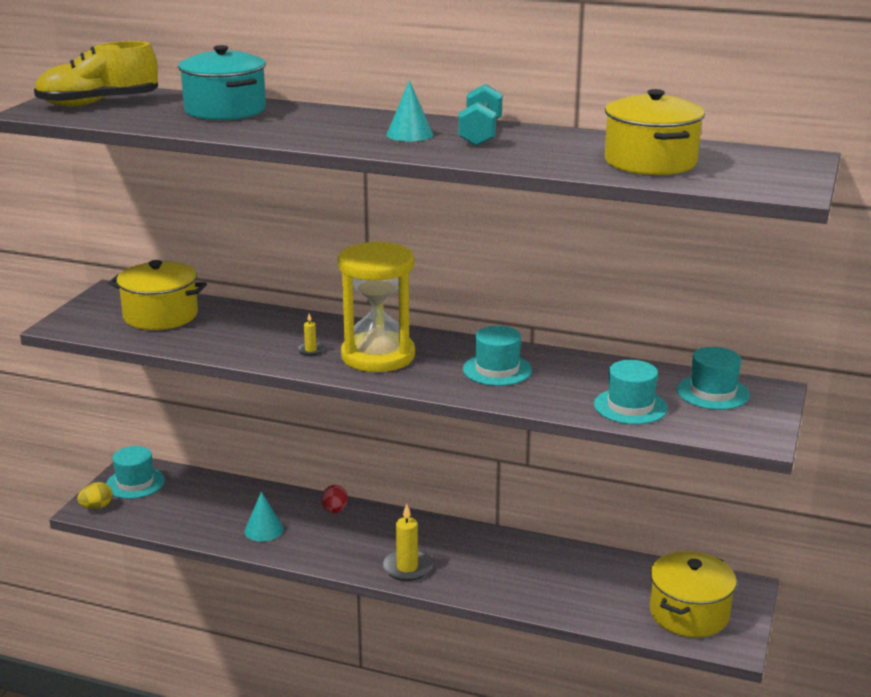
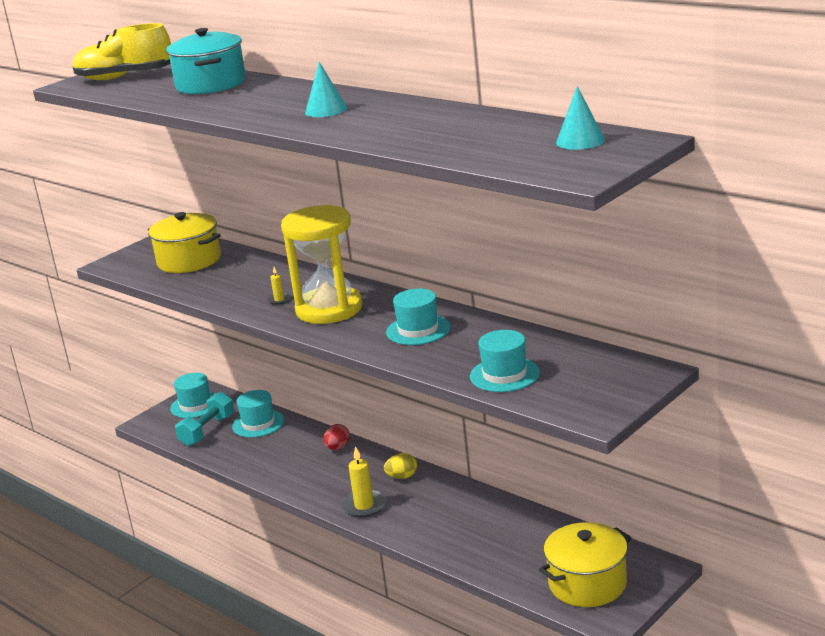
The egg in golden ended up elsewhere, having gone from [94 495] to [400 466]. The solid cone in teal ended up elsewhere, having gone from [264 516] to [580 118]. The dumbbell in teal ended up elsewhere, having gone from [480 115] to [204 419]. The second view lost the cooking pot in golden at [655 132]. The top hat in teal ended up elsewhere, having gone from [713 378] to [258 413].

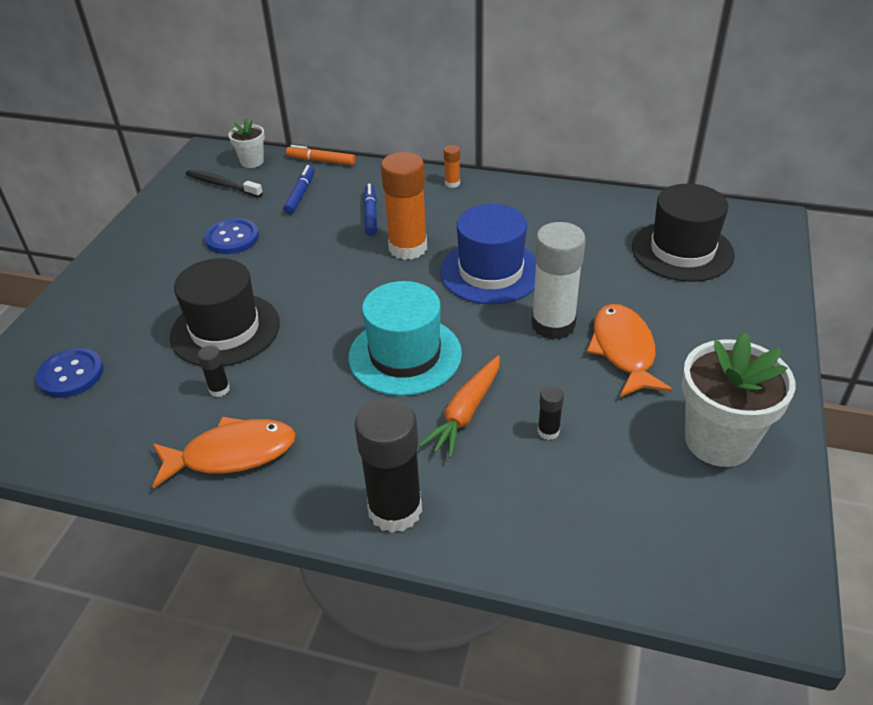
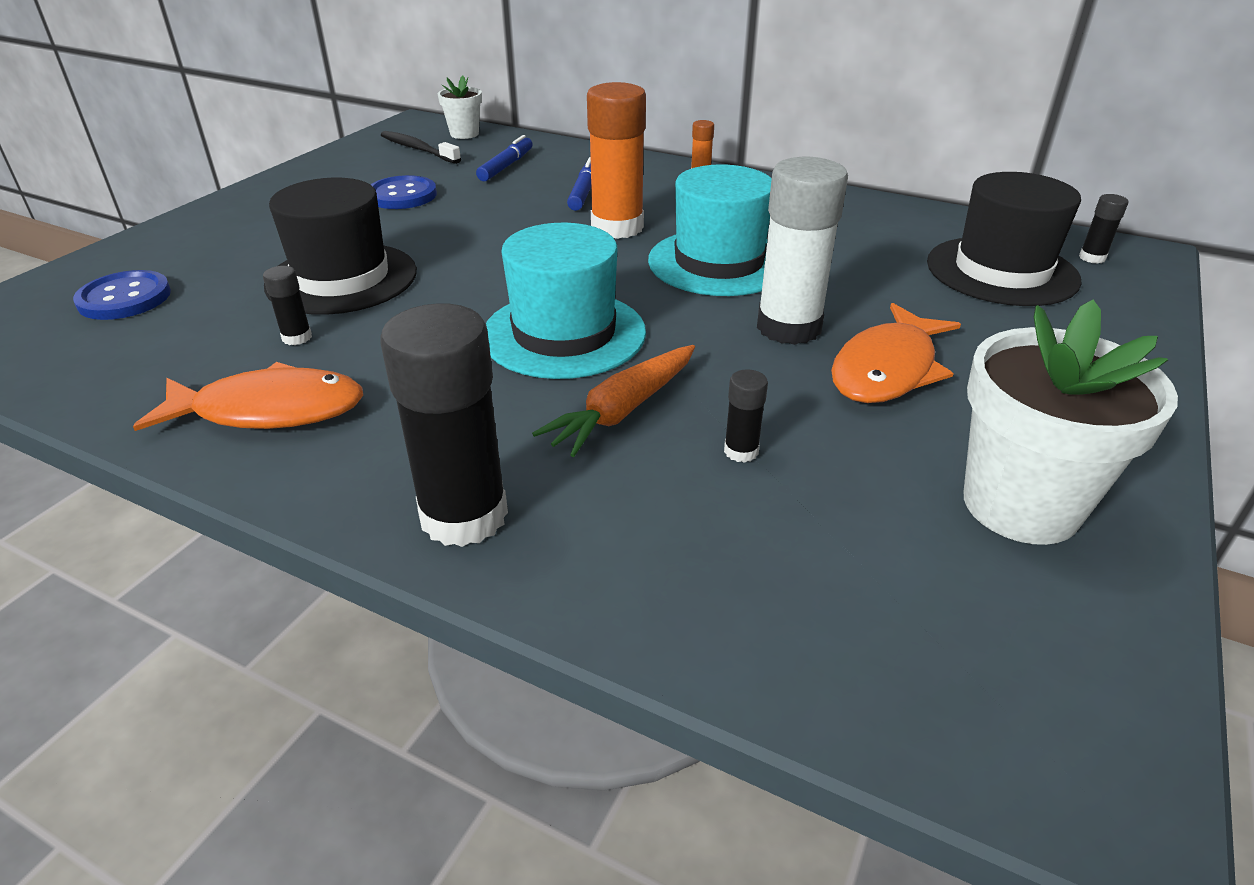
The second view lost the marker pen in orange-coloured at [320 155]. What was the top hat in blue at [488 254] turned into the top hat in teal at [710 230]. The toy fish in orange-coloured at [630 350] ended up facing another way, 150 degrees counterclockwise from before. The second view gained the glue stick in jet-black at [1104 229].

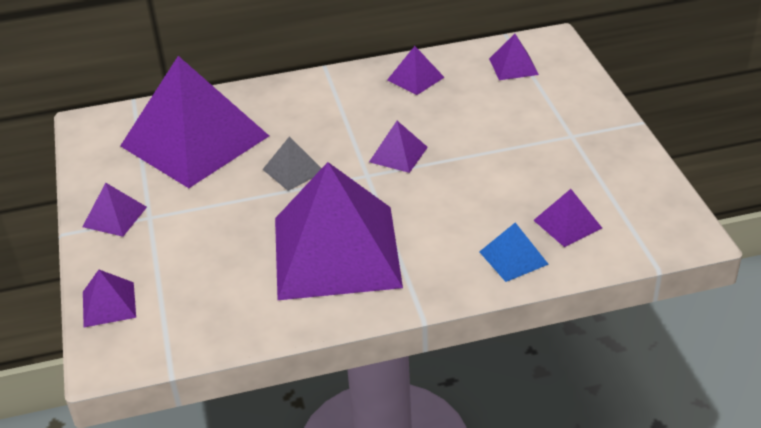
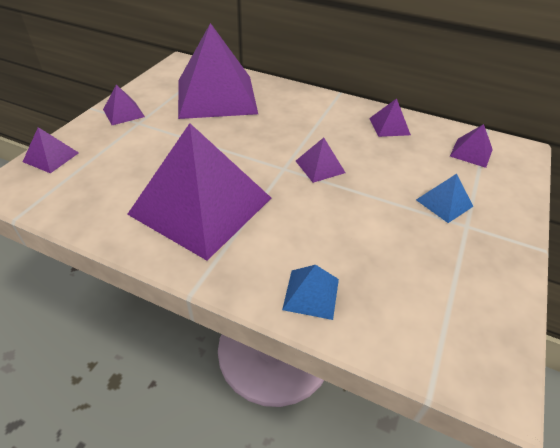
The second view lost the pyramid in ash-grey at [292 163]. The second view lost the pyramid in purple at [567 218]. The second view gained the pyramid in blue at [444 198].

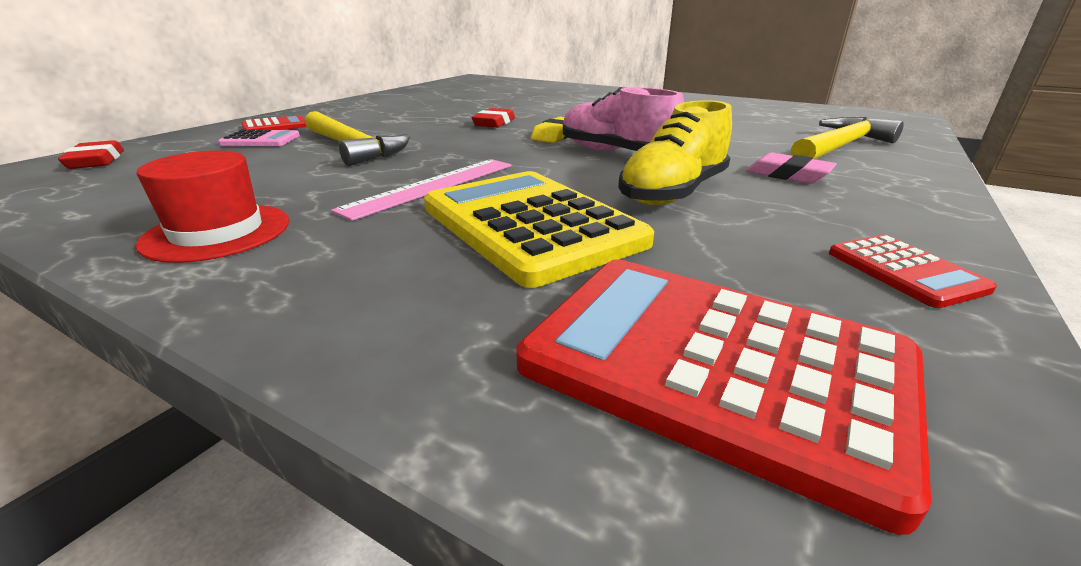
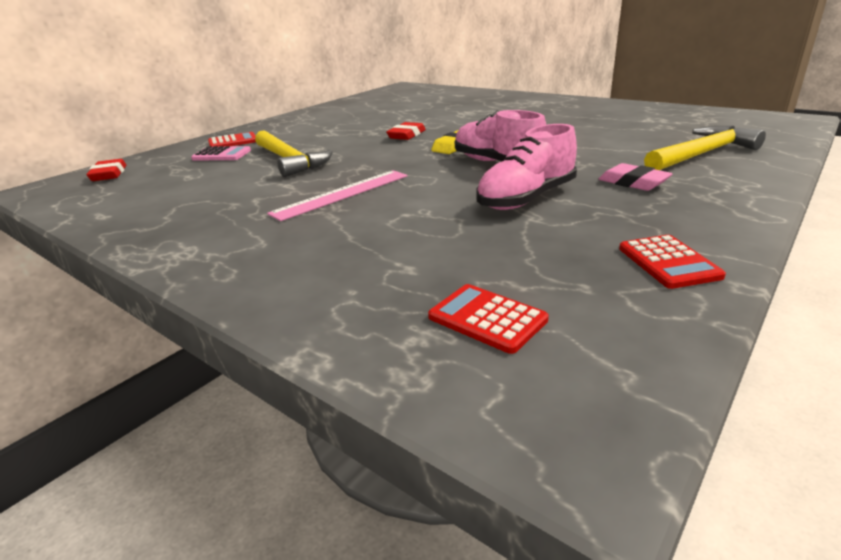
The second view lost the top hat in scarlet at [212 207]. The second view lost the calculator in golden at [539 229]. The size of the calculator in scarlet at [723 397] changed by a factor of 0.47. What was the sneaker in golden at [675 152] turned into the sneaker in pink at [527 167].

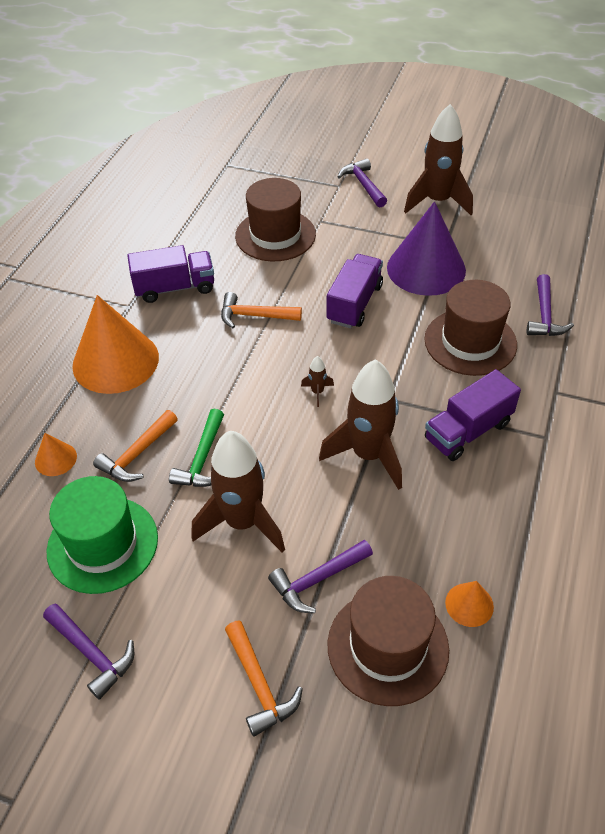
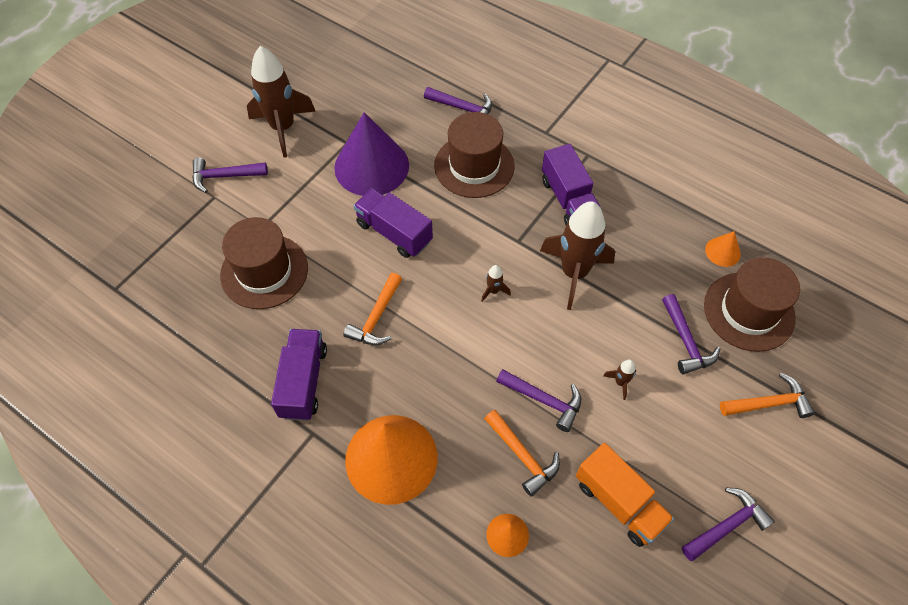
Where the top hat in green stood at [102 535], the truck in orange-coloured came to stand at [625 495]. What was the carpenter's hammer in green at [196 448] turned into the carpenter's hammer in purple at [538 400]. The size of the spaceship in brown at [238 491] changed by a factor of 0.40.

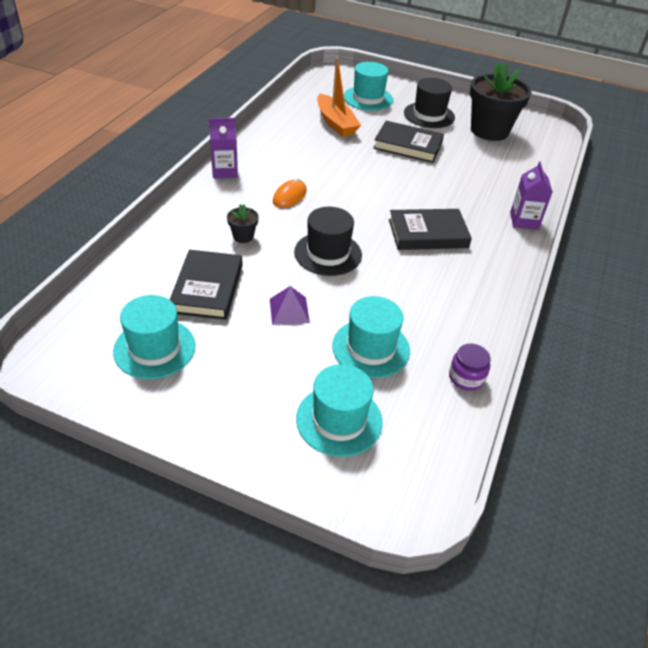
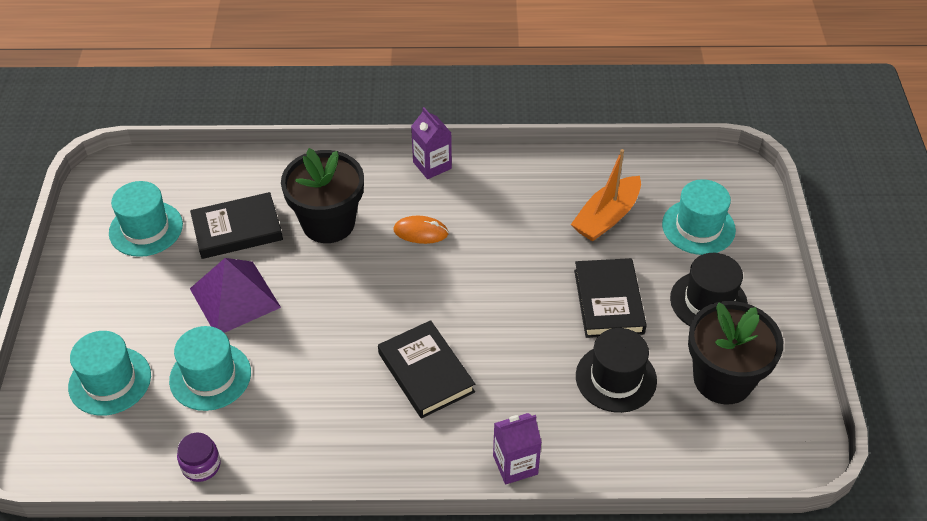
The size of the potted plant in jet-black at [243 223] changed by a factor of 2.37. The size of the pyramid in purple at [290 305] changed by a factor of 1.81. The top hat in jet-black ended up elsewhere, having gone from [328 241] to [616 370].

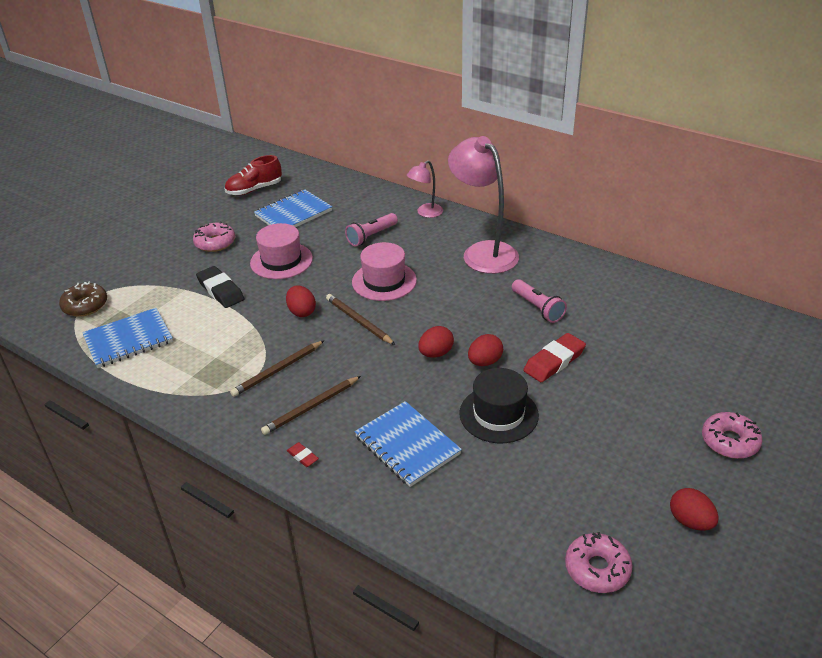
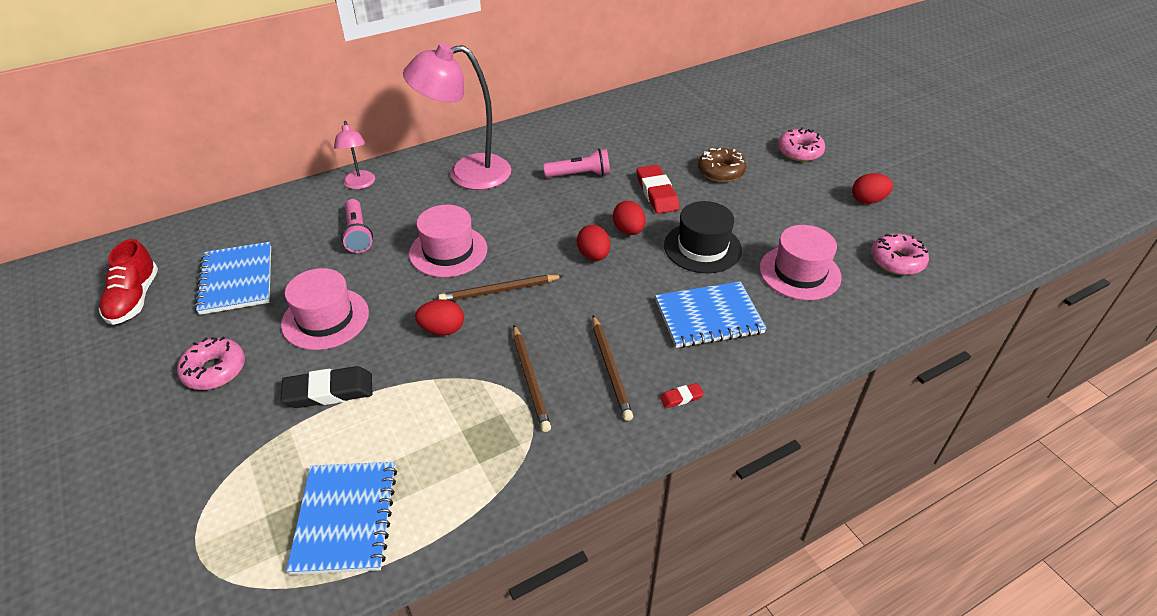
The donut in brown ended up elsewhere, having gone from [83 299] to [722 165]. The second view gained the top hat in pink at [801 262].

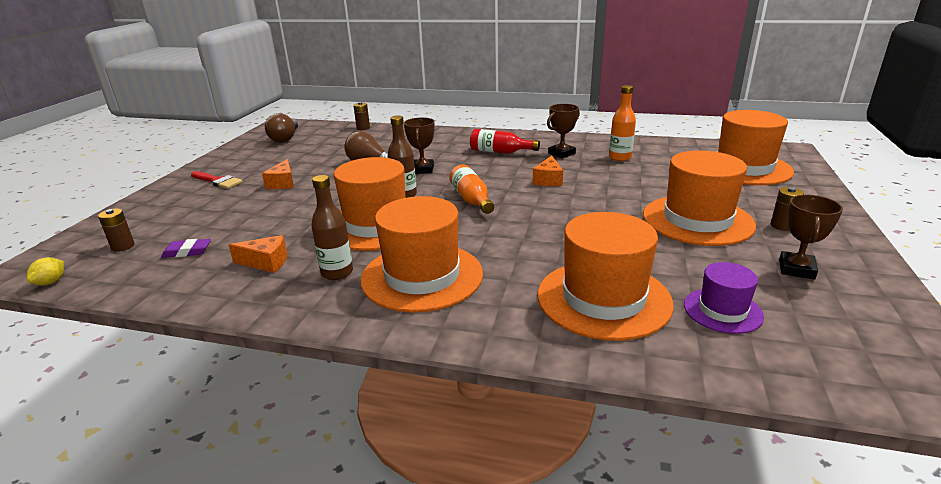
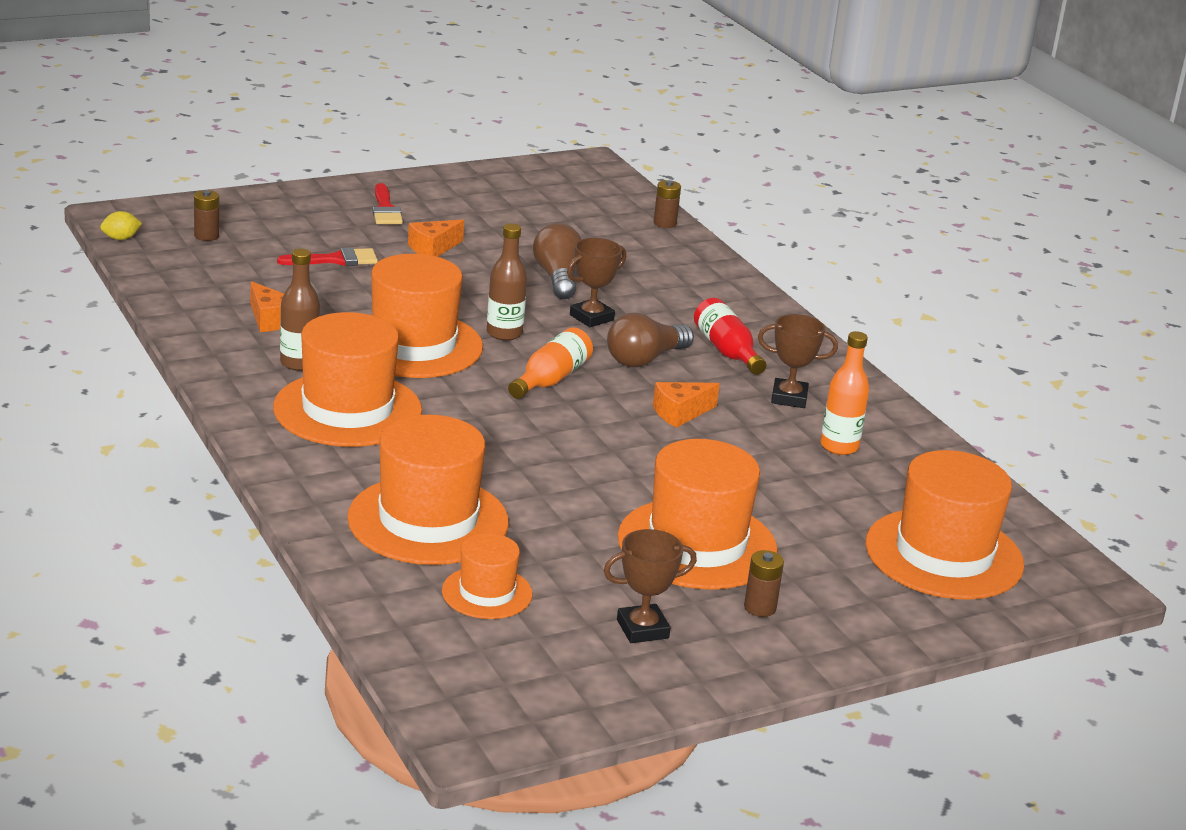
The second view lost the gum eraser in purple at [186 248]. The lightbulb in brown ended up elsewhere, having gone from [281 128] to [650 340]. What was the top hat in purple at [724 298] turned into the top hat in orange-coloured at [487 576]. The second view gained the paint brush in scarlet at [327 257].

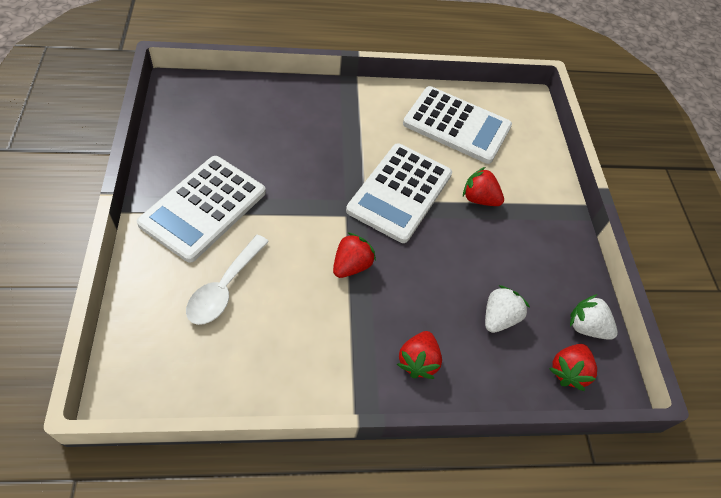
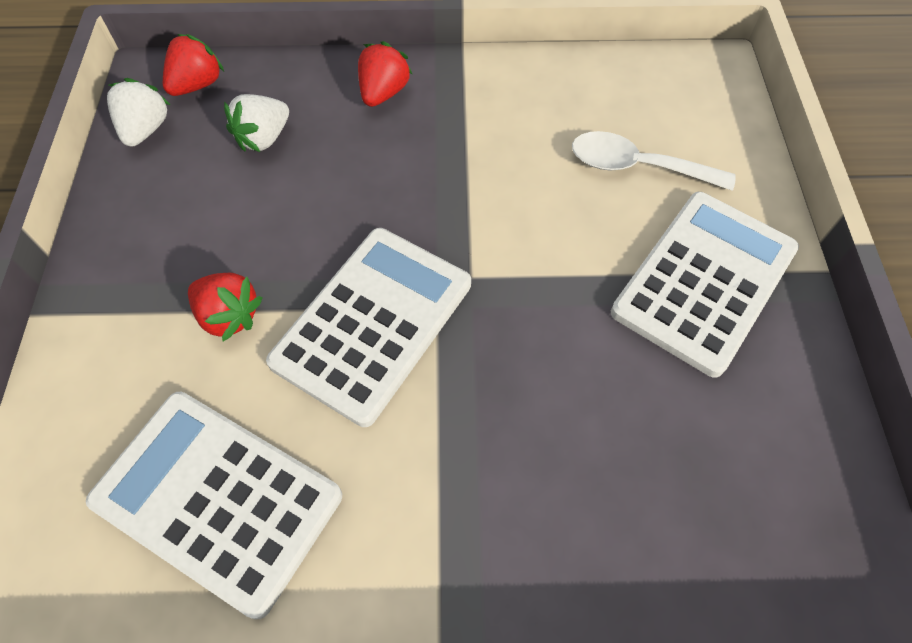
The spoon in white at [227 280] ended up facing another way, 105 degrees counterclockwise from before. The second view lost the berry in scarlet at [354 255]. The berry in white at [594 317] ended up facing another way, 120 degrees counterclockwise from before.

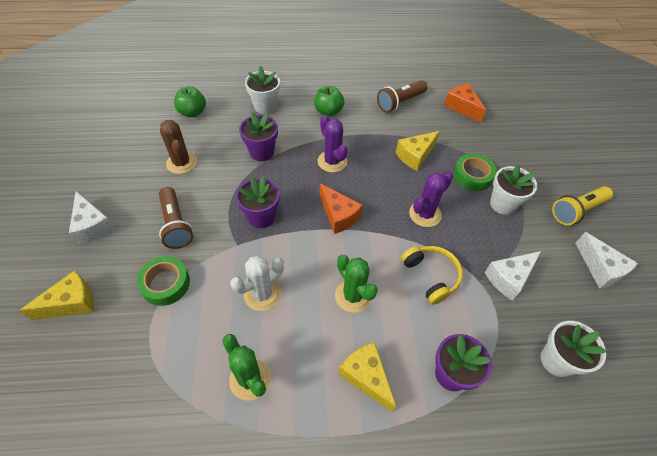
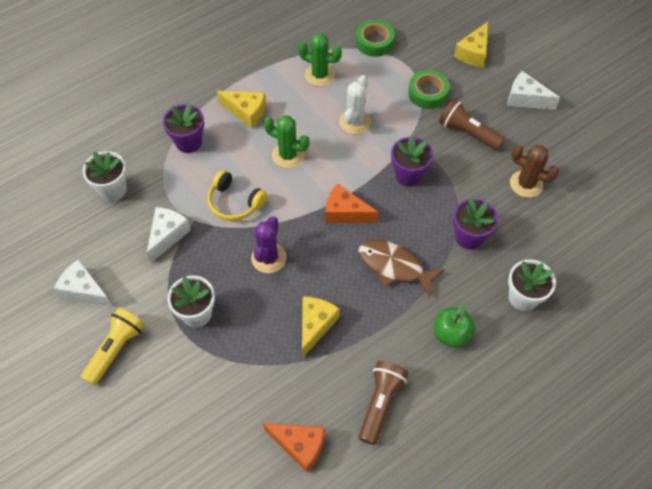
The second view lost the apple fruit in green at [190 101]. Where the prickly plant in purple stood at [332 144], the toy fish in brown came to stand at [401 268]. The sticky tape in green ended up elsewhere, having gone from [475 172] to [375 38].

